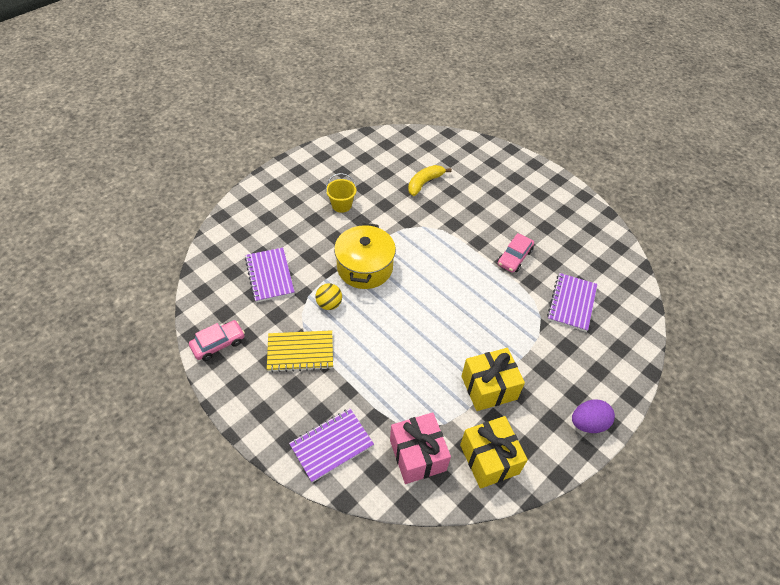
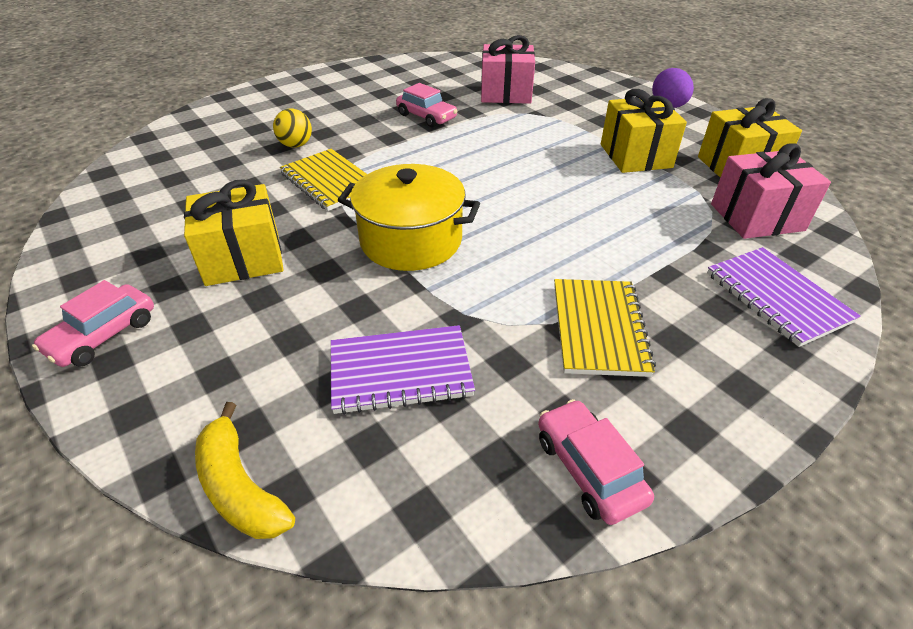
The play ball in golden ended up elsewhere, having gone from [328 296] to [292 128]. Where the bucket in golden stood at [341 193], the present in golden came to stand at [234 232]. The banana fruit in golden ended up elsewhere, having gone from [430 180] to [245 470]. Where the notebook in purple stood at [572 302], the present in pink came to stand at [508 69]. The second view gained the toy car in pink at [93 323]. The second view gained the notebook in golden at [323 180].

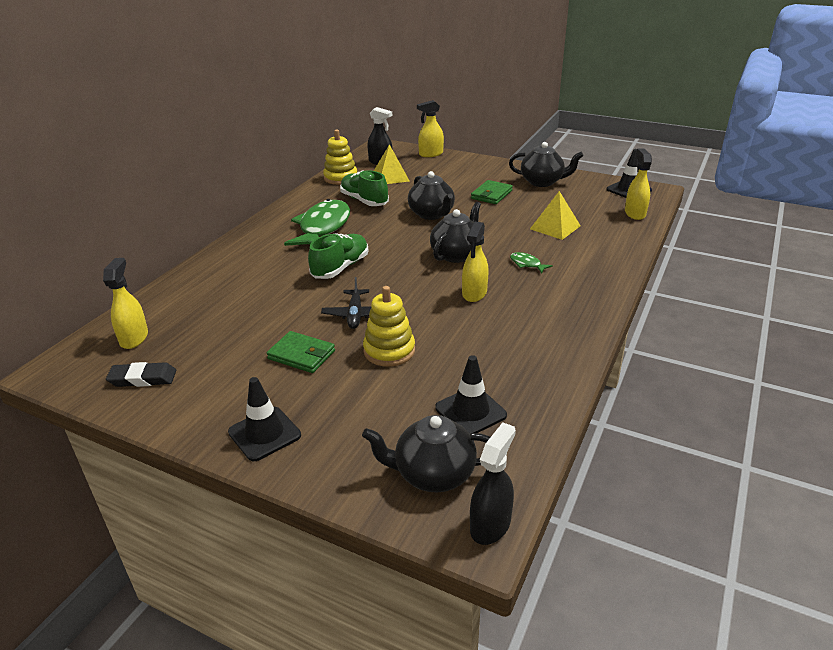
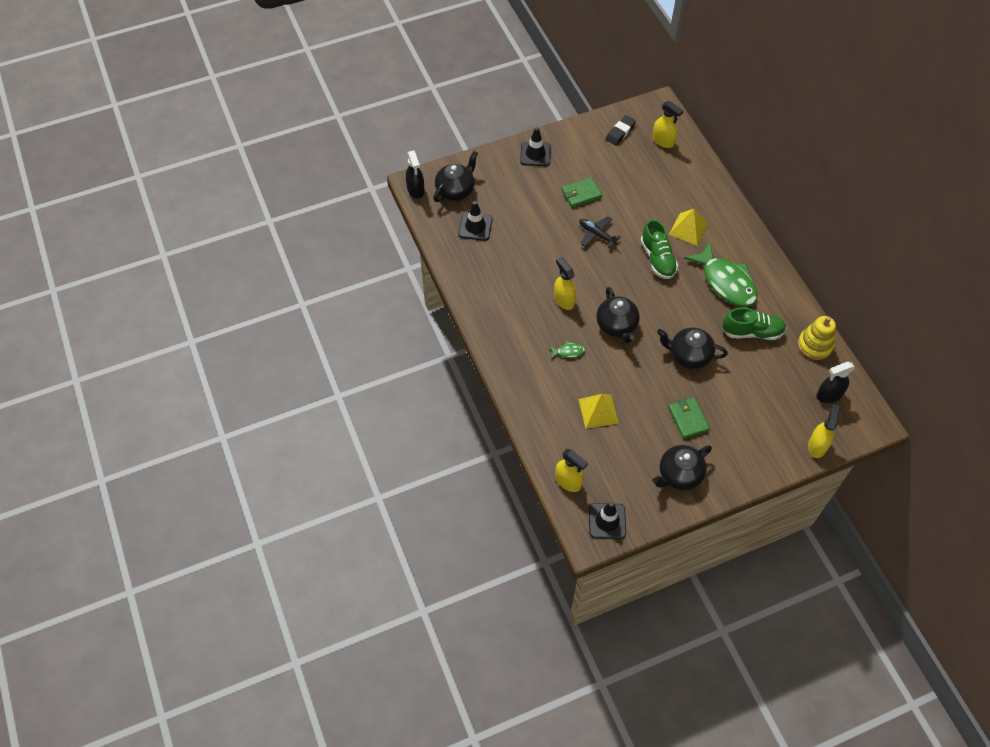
The second view lost the stacking toy in golden at [389 326]. The pyramid in golden ended up elsewhere, having gone from [391 164] to [688 227].

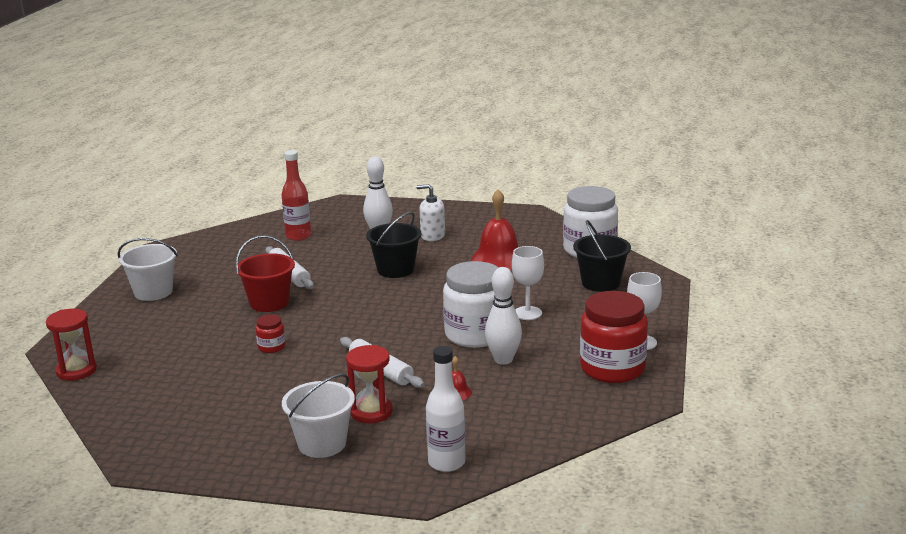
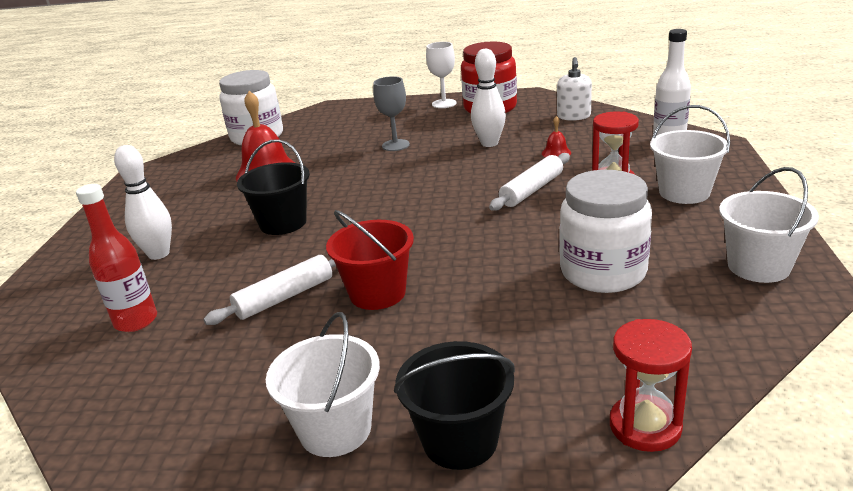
The second view lost the jar in scarlet at [270 333]. The soap dispenser in white ended up elsewhere, having gone from [430 212] to [574 89]. The jar in white ended up elsewhere, having gone from [470 304] to [606 231]. What was the goblet in white at [528 283] turned into the goblet in ash-grey at [391 113]. The bucket in jet-black ended up elsewhere, having gone from [602 256] to [454 405]. The second view gained the bucket in white at [769 225].

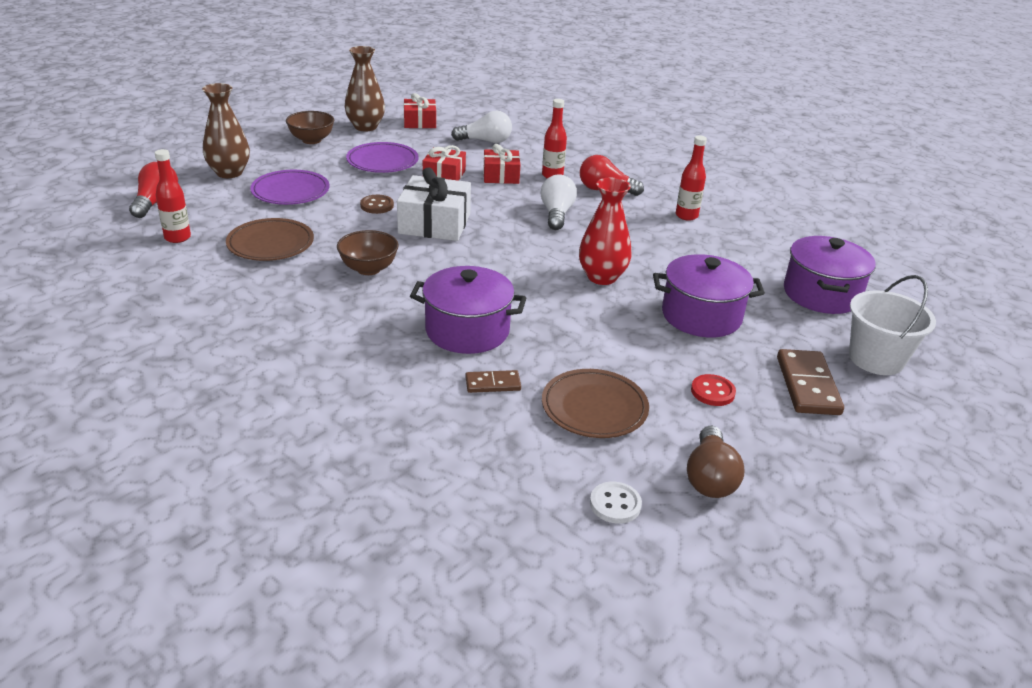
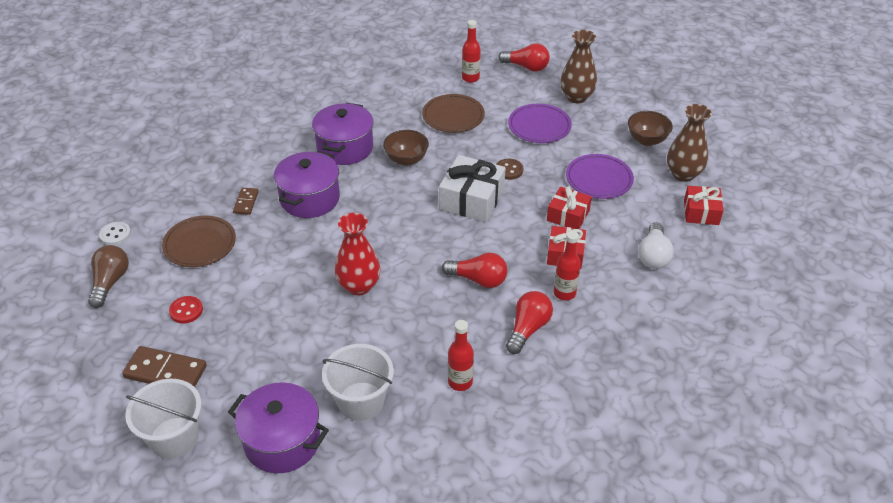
What was the lightbulb in white at [558 202] turned into the lightbulb in scarlet at [475 270]. The cooking pot in purple ended up elsewhere, having gone from [709 295] to [342 134]. The lightbulb in brown at [716 462] ended up facing another way, 75 degrees clockwise from before. The second view gained the bucket in white at [358 382].

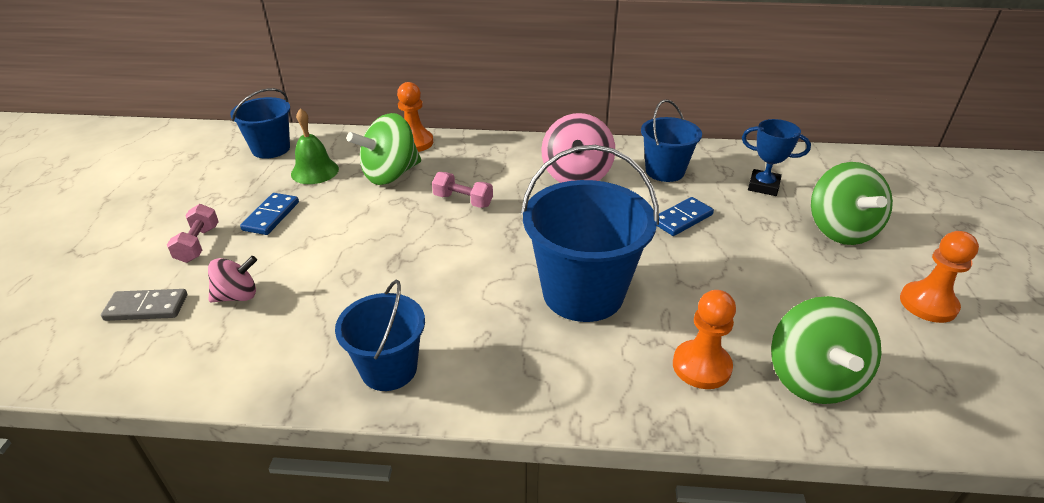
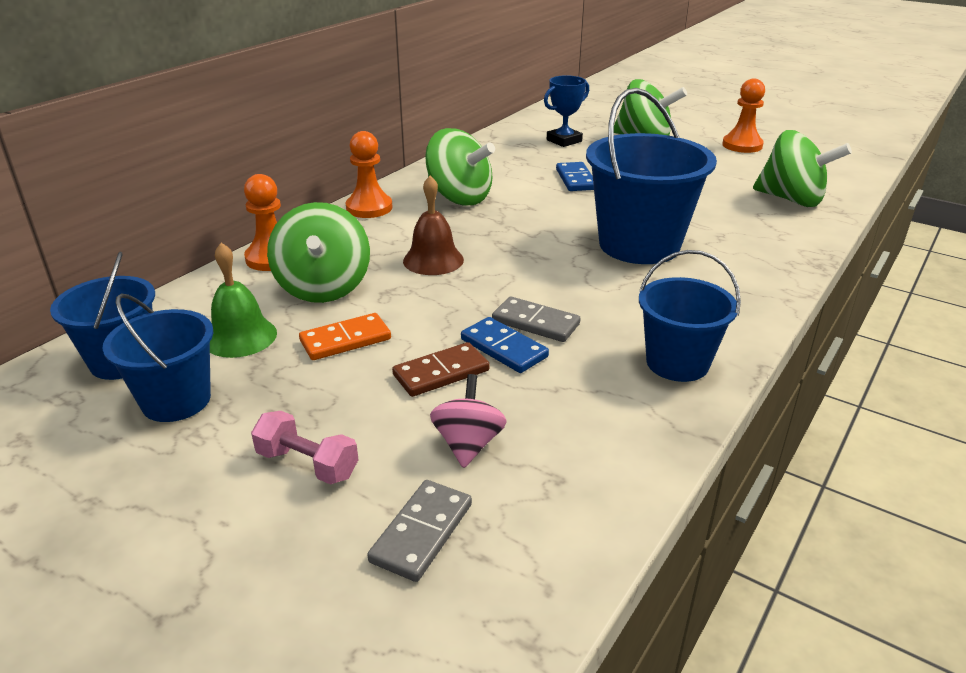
The domino in blue ended up elsewhere, having gone from [269 214] to [505 345]. Where the dumbbell in pink stood at [462 190], the bell in brown came to stand at [433 225]. What was the spinning top in pink at [578 148] turned into the spinning top in green at [460 166]. The bucket in blue ended up elsewhere, having gone from [671 141] to [158 357]. The game pawn in orange-coloured ended up elsewhere, having gone from [704 339] to [369 174]. The second view gained the domino in orange-coloured at [345 336]. The second view gained the domino in brown at [441 369]. The second view gained the domino in ash-grey at [536 319].

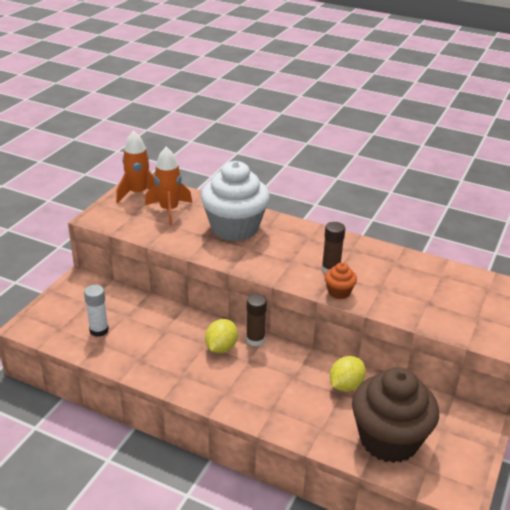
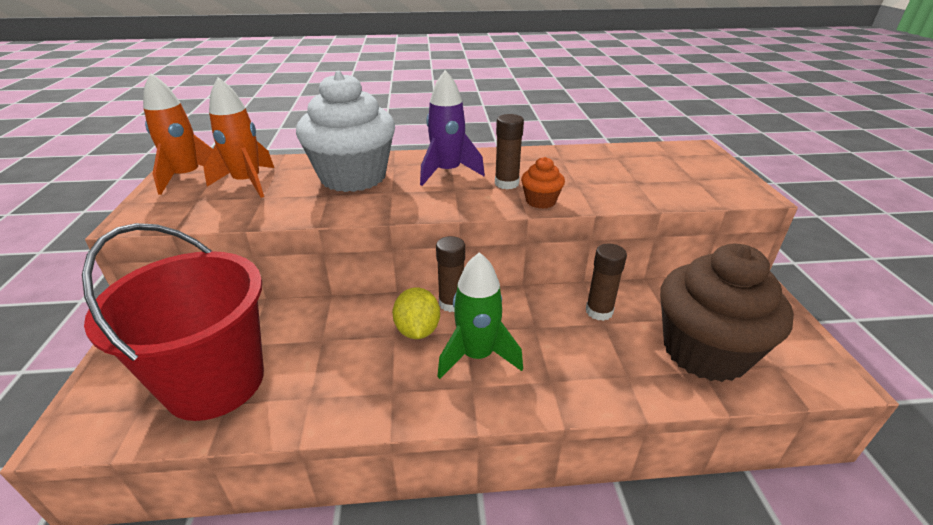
Where the glue stick in white stood at [96 311], the bucket in scarlet came to stand at [173 322]. Where the toy lemon in golden stood at [348 374], the glue stick in brown came to stand at [606 282]. The second view gained the spaceship in purple at [452 128]. The second view gained the spaceship in green at [480 315].

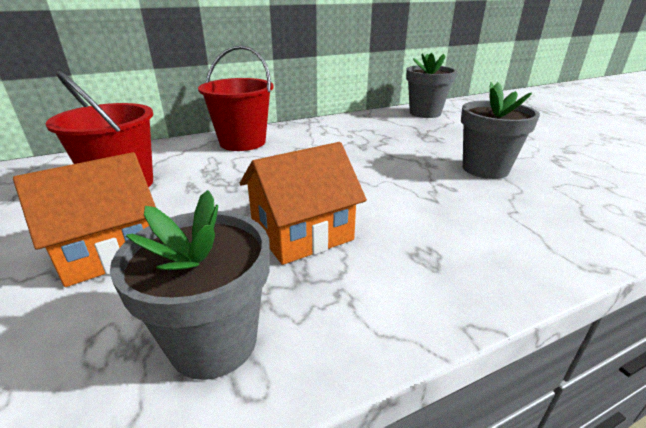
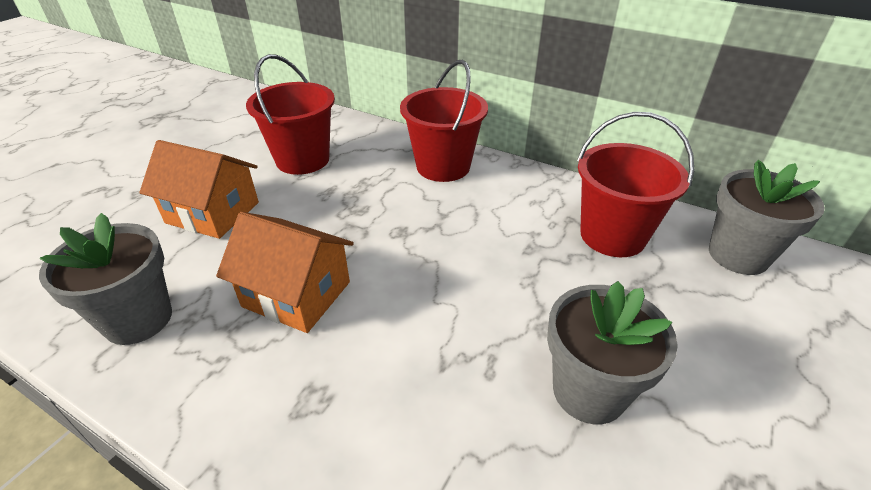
The second view gained the bucket in scarlet at [635 184].

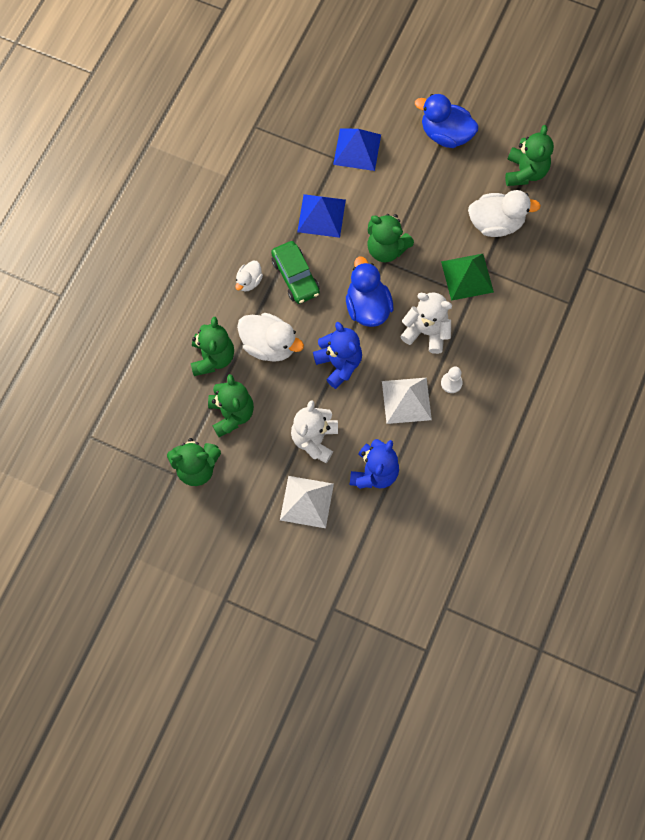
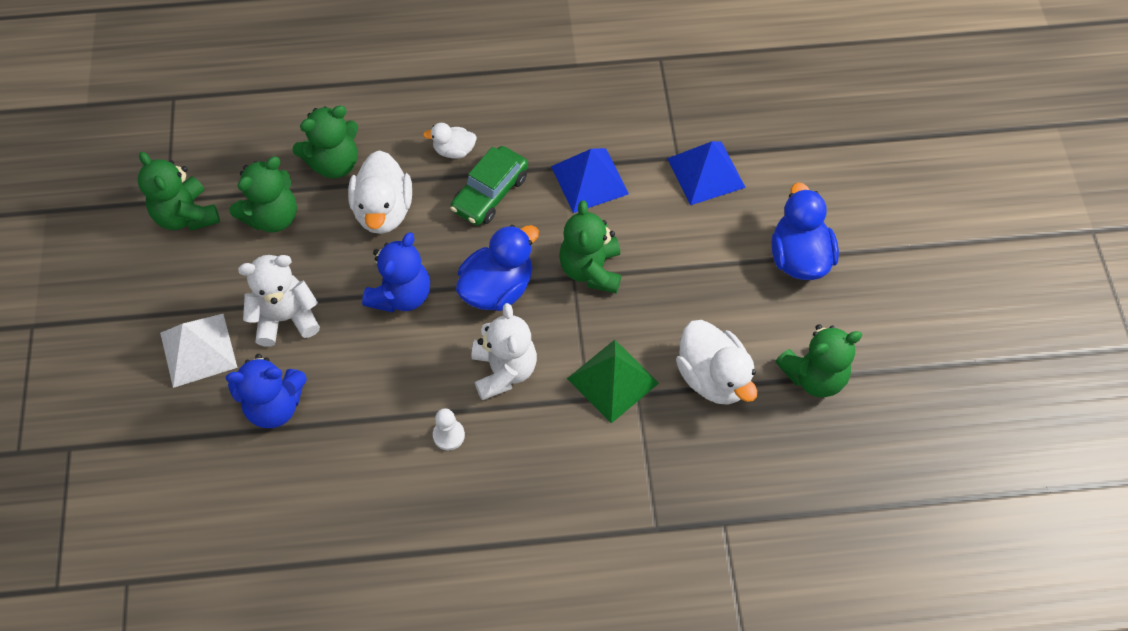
The second view lost the pyramid in white at [407 401].

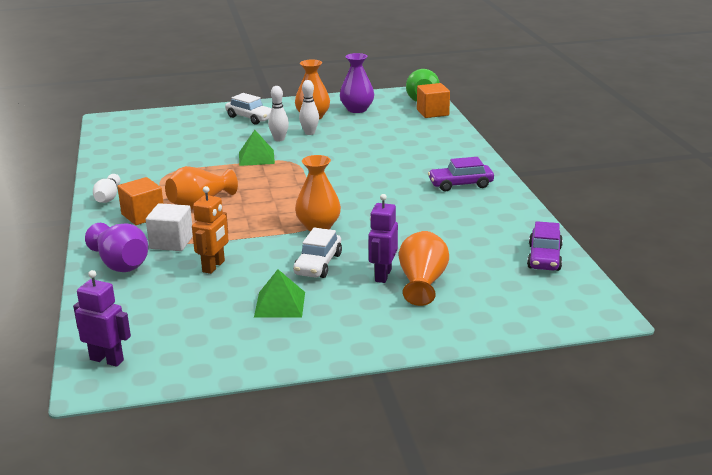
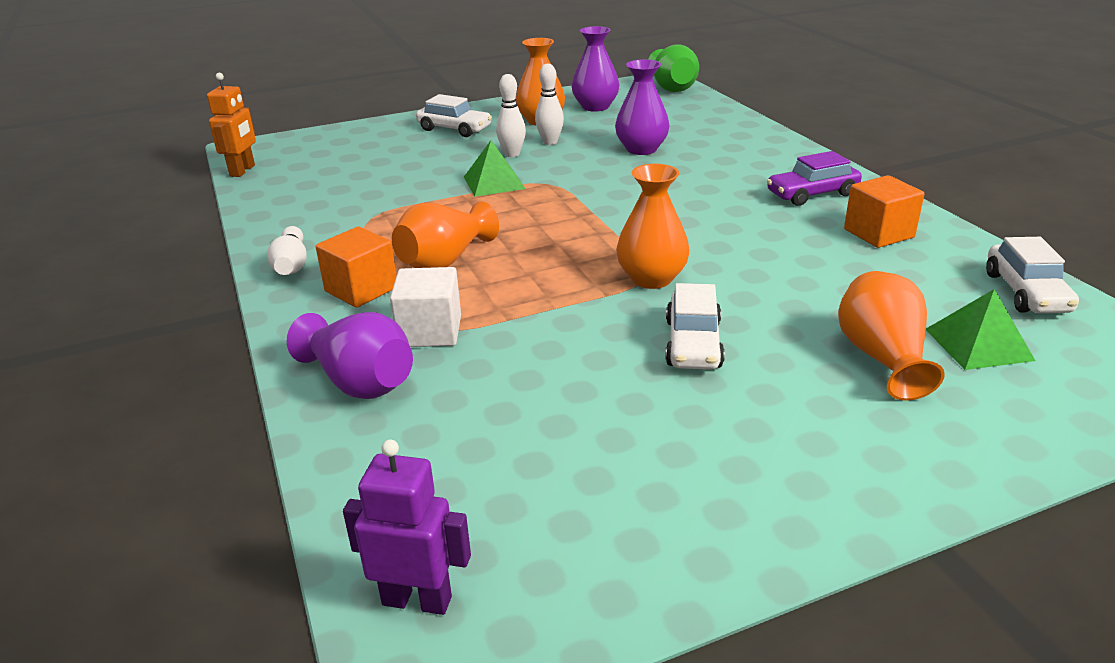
The robot in orange-coloured ended up elsewhere, having gone from [210 230] to [231 125]. The pyramid in green ended up elsewhere, having gone from [279 293] to [980 329]. The second view lost the robot in purple at [383 238]. The cube in orange-coloured ended up elsewhere, having gone from [433 100] to [884 211]. What was the toy car in purple at [545 246] turned into the toy car in white at [1032 275]. The second view gained the flower vase in purple at [642 107].

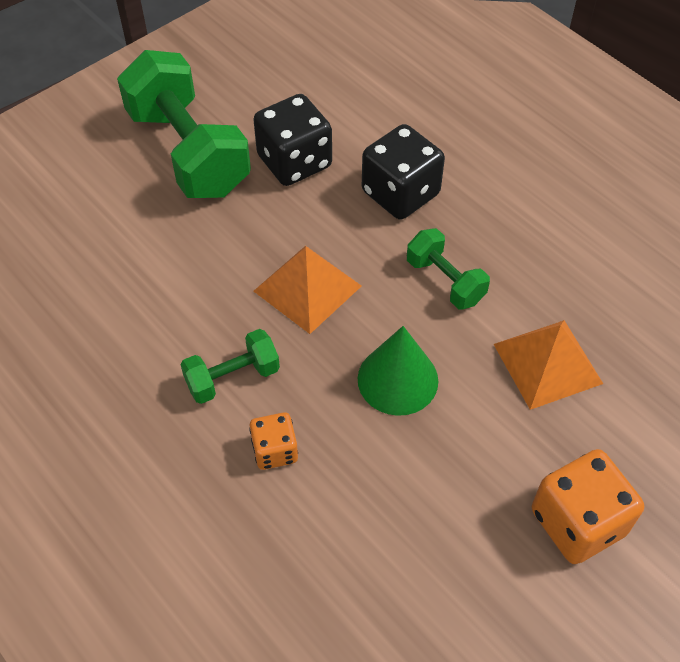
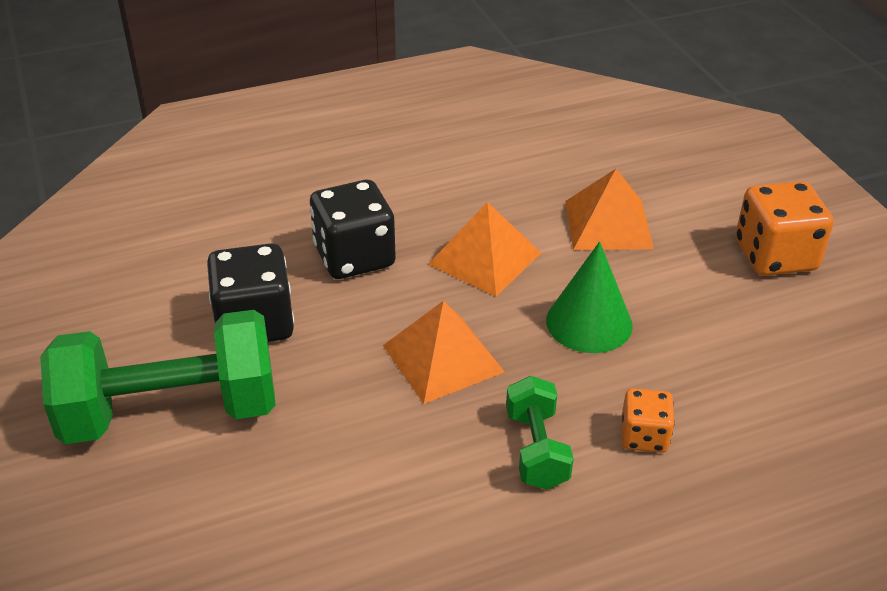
Where the dumbbell in green stood at [448 268], the pyramid in orange-coloured came to stand at [485 249].

